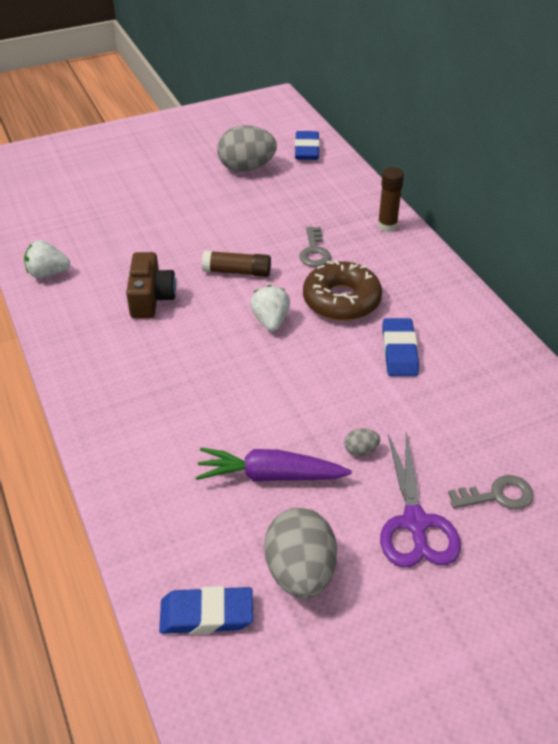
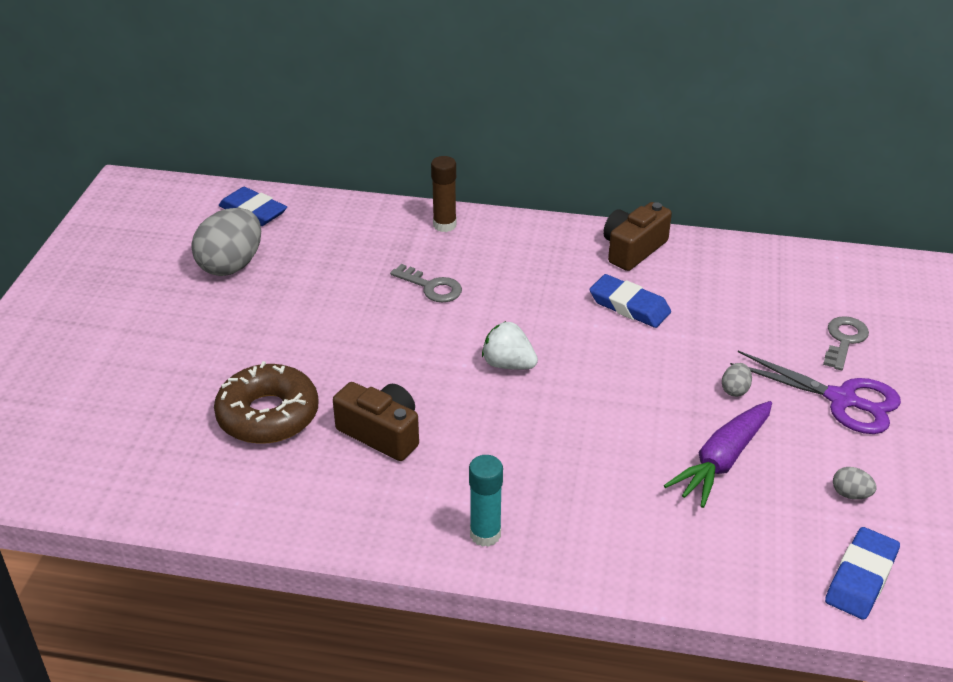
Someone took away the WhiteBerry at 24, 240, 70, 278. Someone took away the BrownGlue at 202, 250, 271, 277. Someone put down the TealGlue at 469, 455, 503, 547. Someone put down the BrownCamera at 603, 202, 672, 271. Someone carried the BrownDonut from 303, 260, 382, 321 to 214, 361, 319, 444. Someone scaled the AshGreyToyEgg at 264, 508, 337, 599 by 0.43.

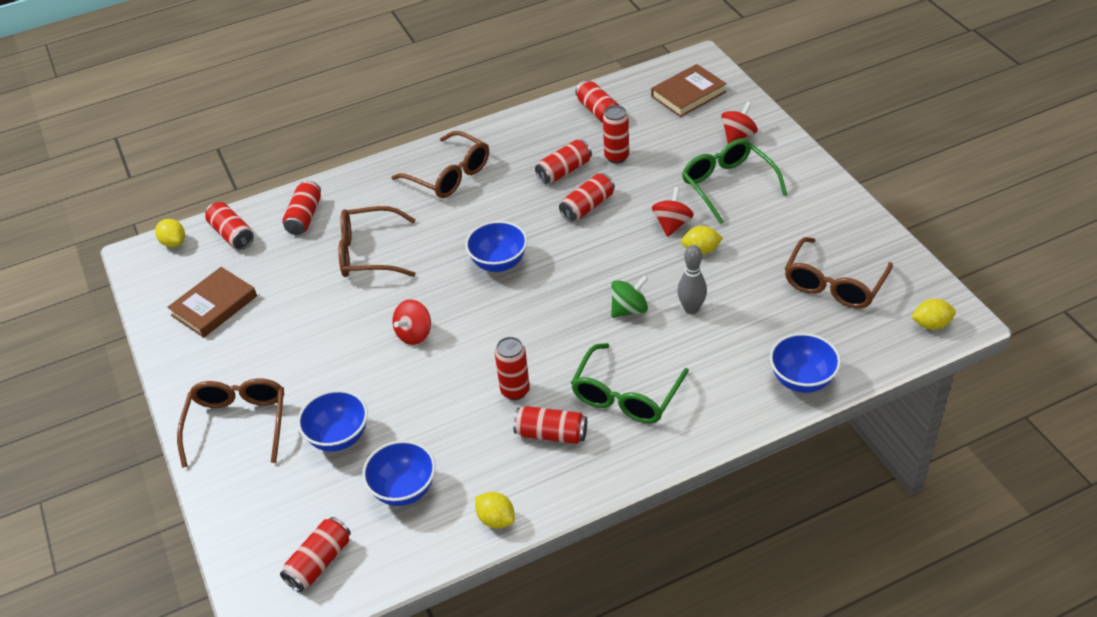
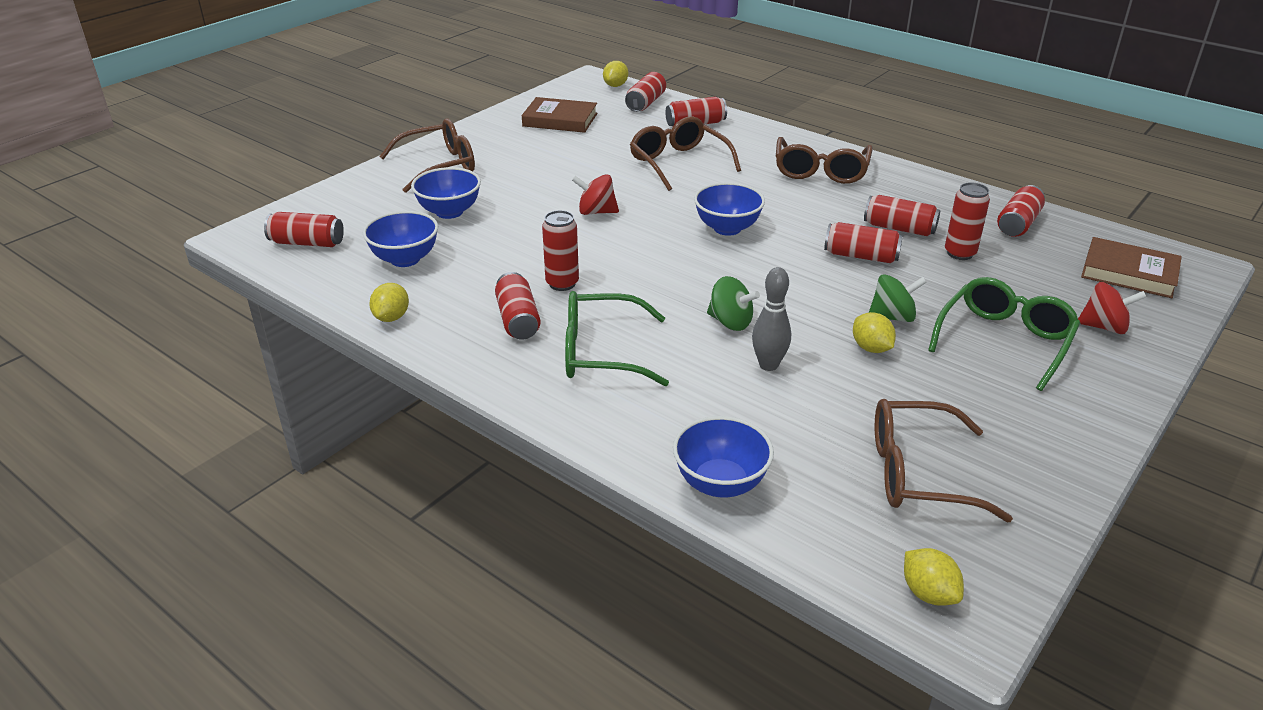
Someone repainted the CrimsonWhirligig at 652, 187, 694, 237, which became the EmeraldWhirligig at 869, 274, 927, 322.

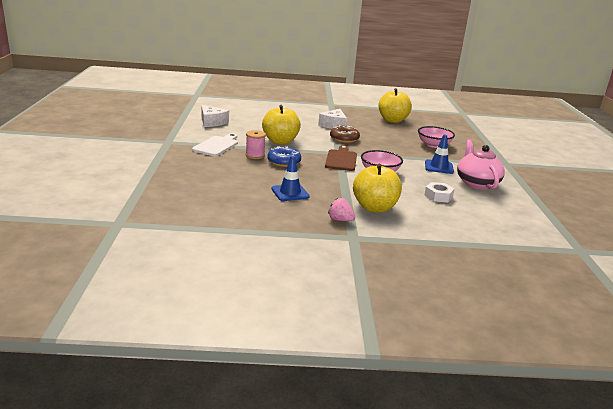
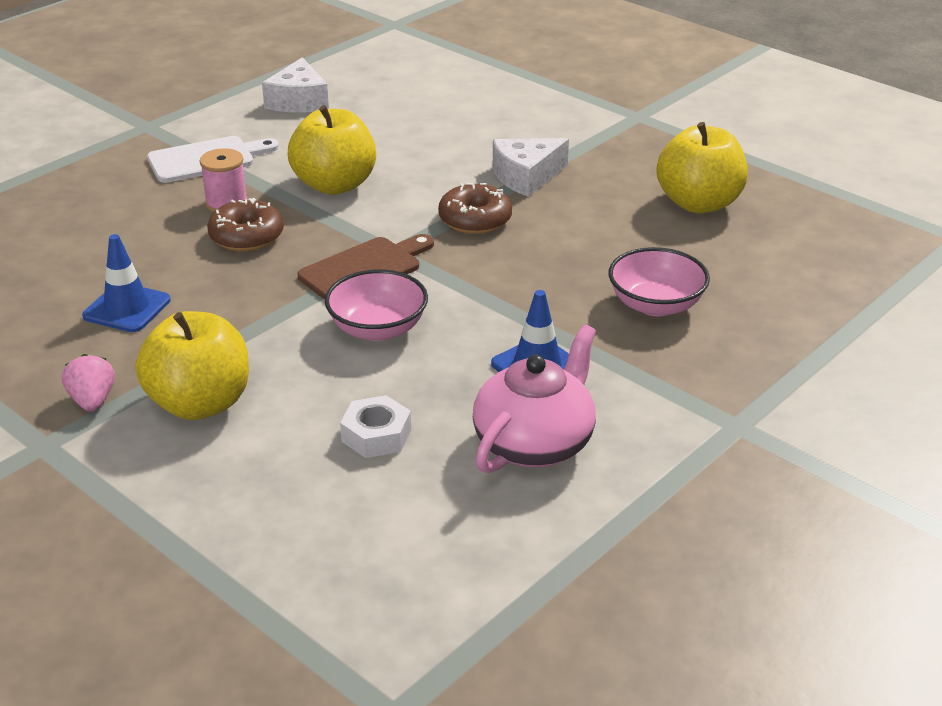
Someone repainted the BlueDonut at 267, 146, 301, 167, which became the BrownDonut at 207, 198, 284, 251.

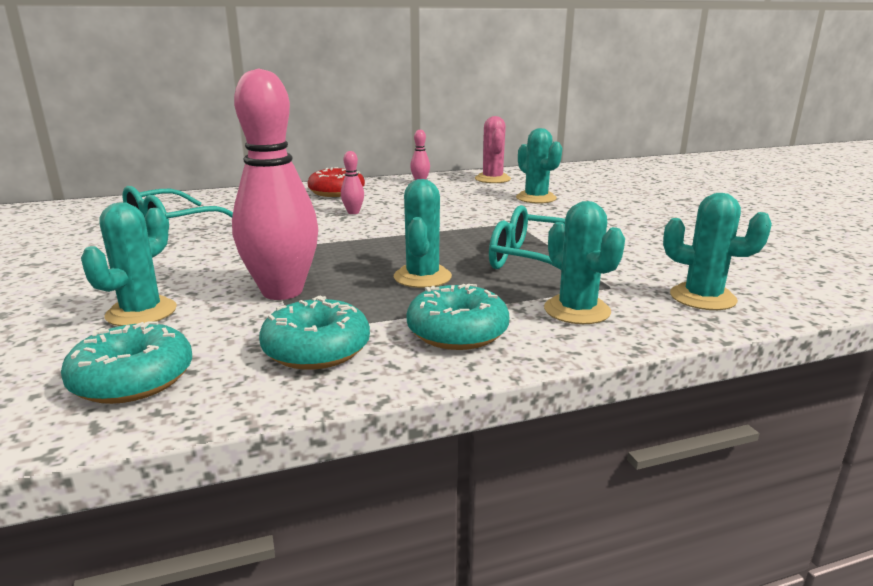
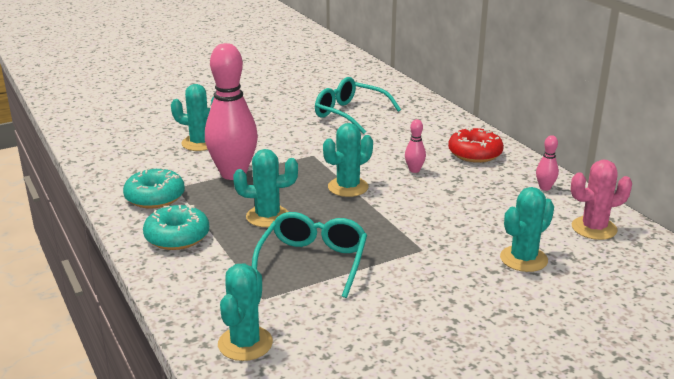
Someone took away the TealDonut at 61, 321, 192, 404. Someone carried the TealPricklyPlant from 544, 201, 625, 324 to 323, 123, 373, 197.

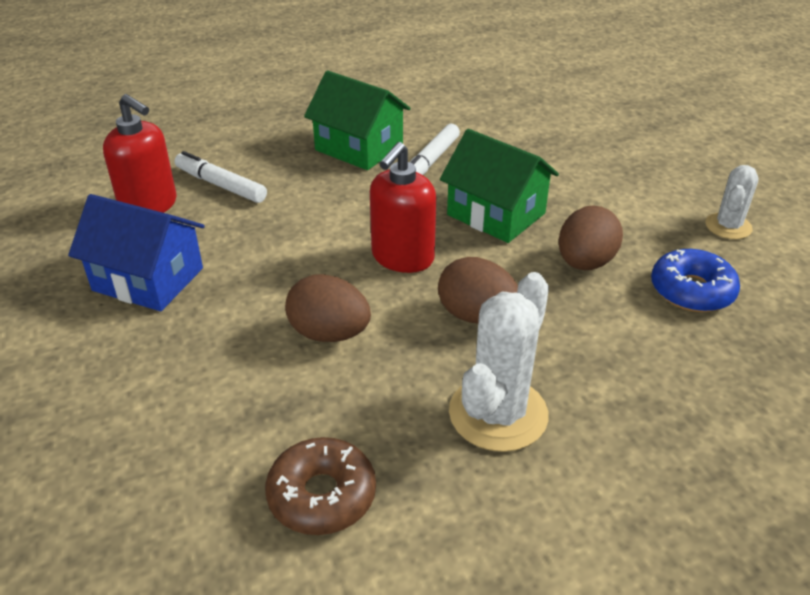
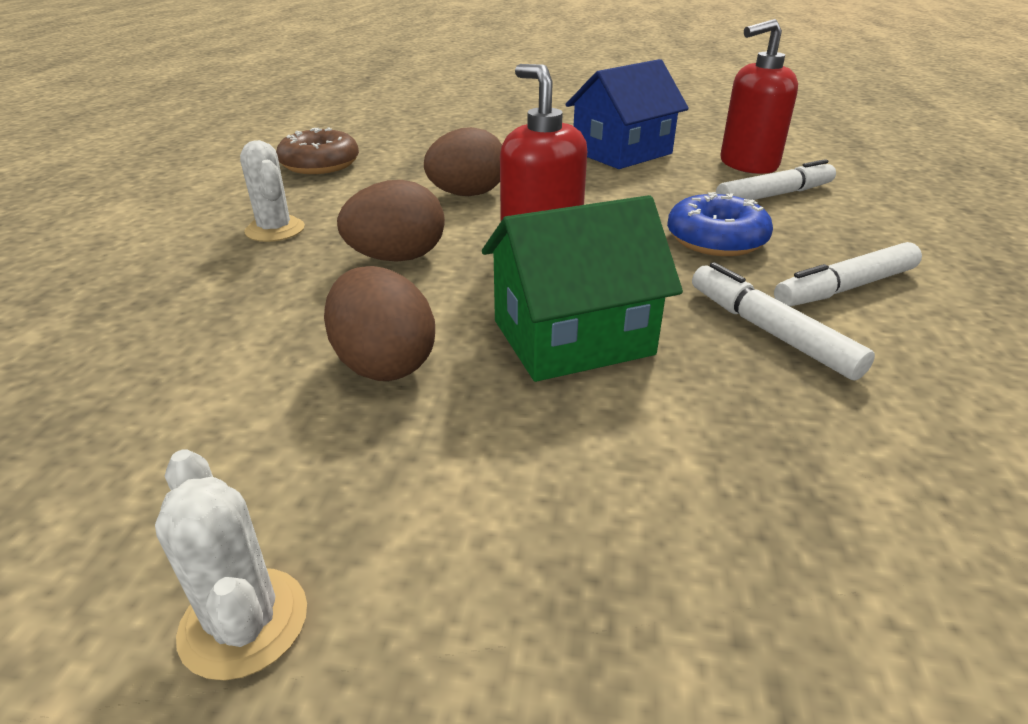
Someone carried the BlueDonut from 651, 249, 740, 312 to 667, 192, 773, 256. Someone swapped the EmeraldCottage at 304, 71, 411, 170 for the WhiteFeltPen at 774, 242, 922, 307. Someone scaled the WhitePricklyPlant at 449, 272, 549, 452 by 0.59.

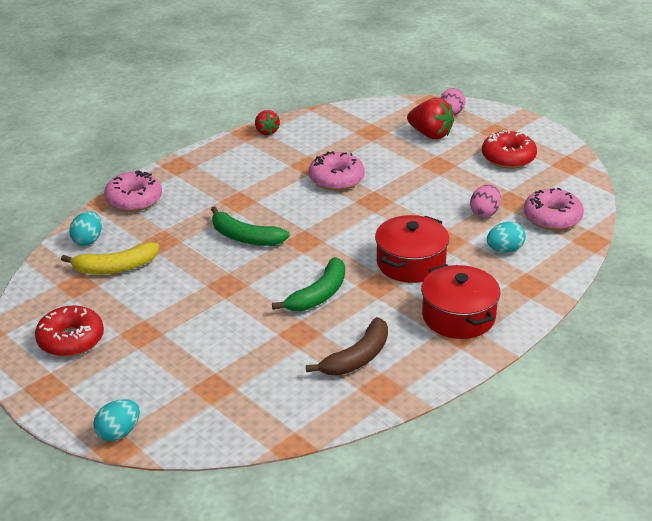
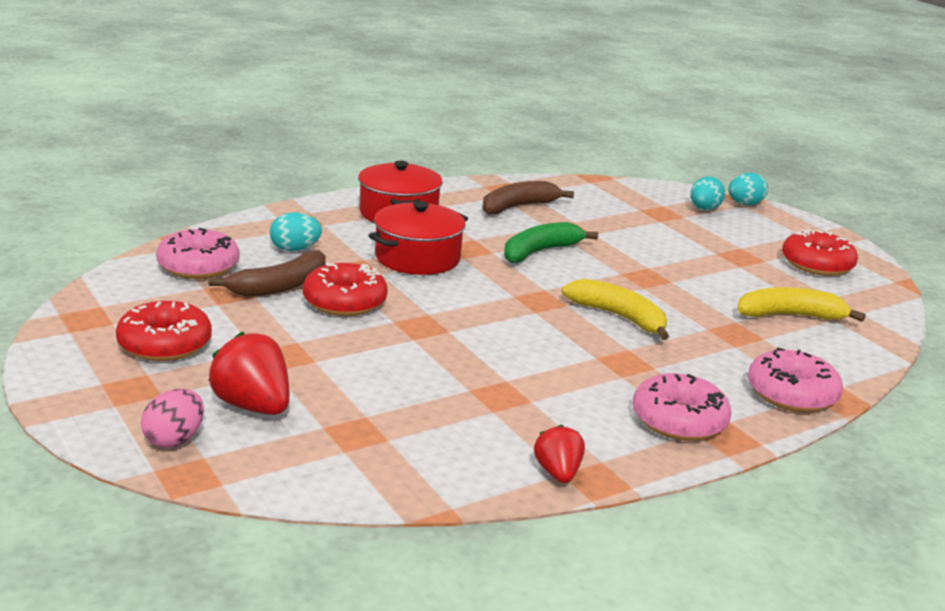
Someone put down the CrimsonDonut at 303, 263, 387, 316. Someone carried the TealToyEgg from 69, 211, 102, 246 to 690, 177, 725, 210. Someone carried the RosyDonut from 309, 151, 365, 191 to 633, 373, 731, 441. Someone swapped the RosyToyEgg at 470, 184, 501, 218 for the BrownBananaFruit at 208, 250, 326, 297. Someone repainted the EmeraldBananaFruit at 211, 206, 290, 246, which became the GoldenBananaFruit at 562, 279, 669, 340.

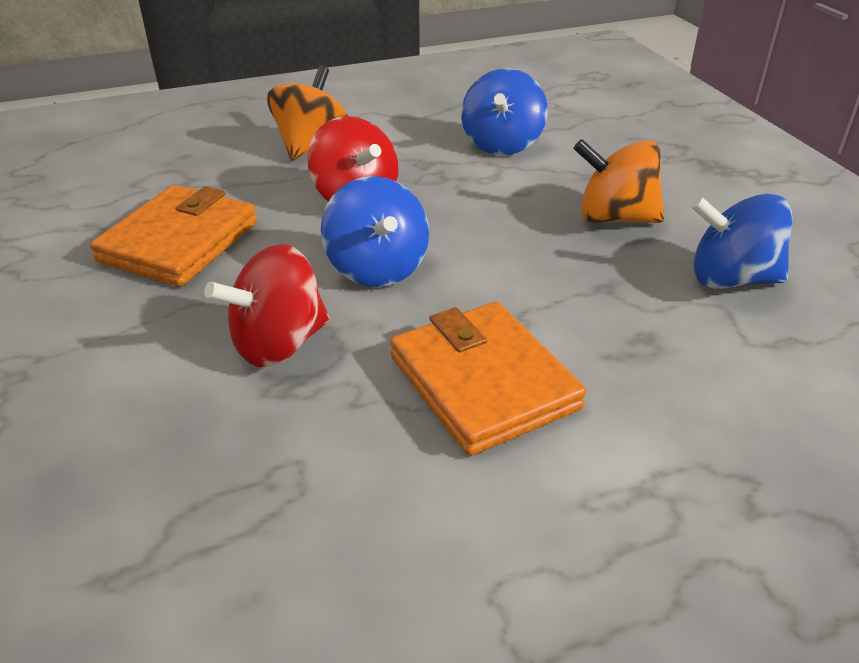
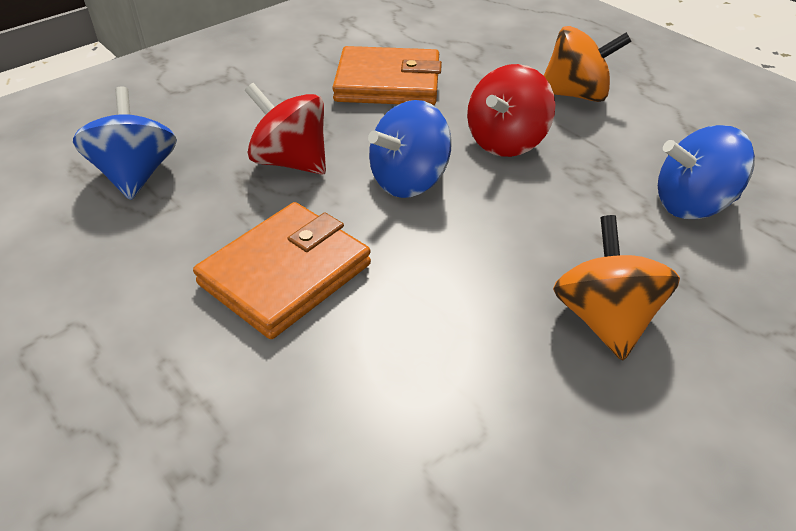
Someone carried the BlueWhirligig from 690, 194, 793, 289 to 73, 86, 177, 200.

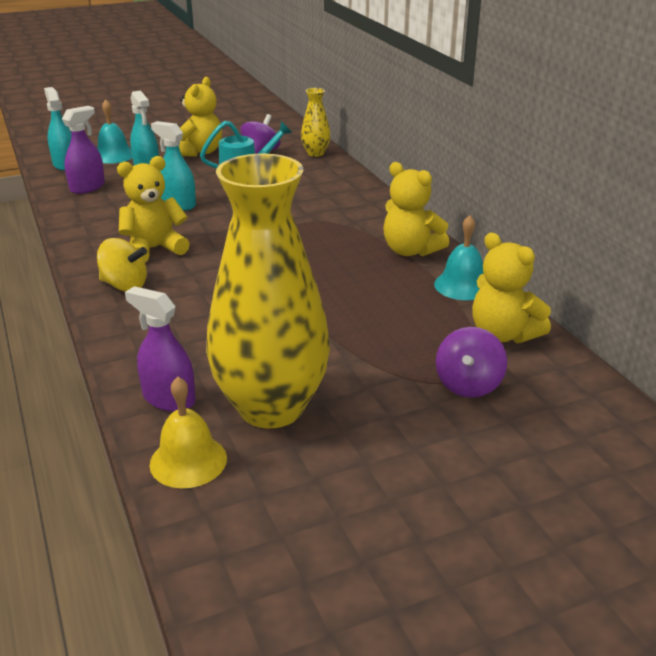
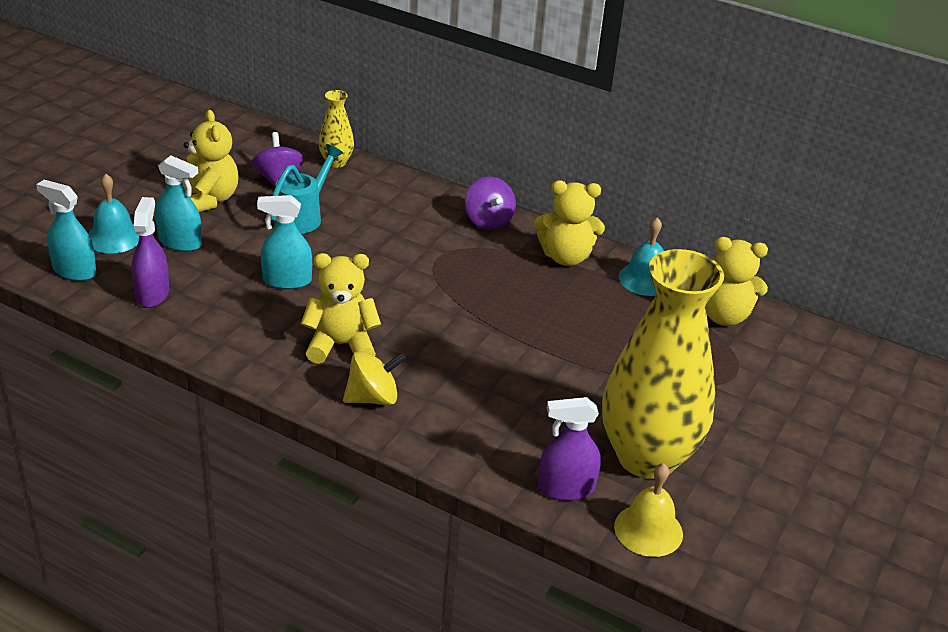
Someone carried the VioletWhirligig from 436, 327, 507, 398 to 465, 177, 516, 230. Someone rotated the GoldenTeddy at 117, 156, 190, 262 by 60 degrees clockwise.

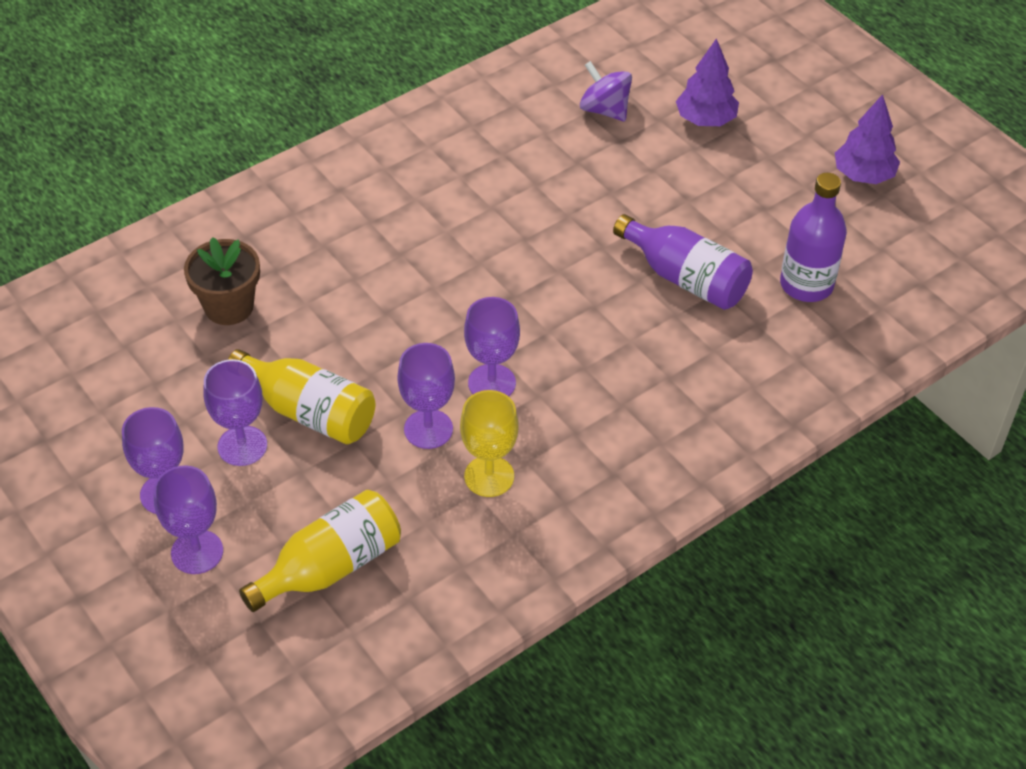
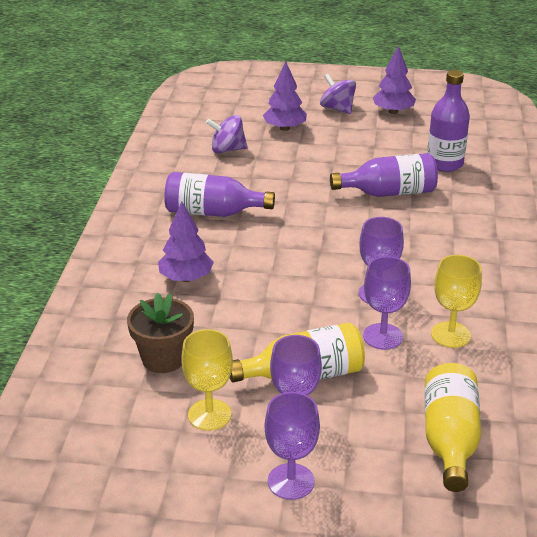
Someone took away the VioletWineGlass at 154, 465, 223, 574. Someone put down the VioletTree at 158, 201, 214, 282. Someone put down the VioletBottle at 164, 172, 275, 217. Someone put down the GoldenWineGlass at 181, 329, 233, 431. Someone put down the VioletWhirligig at 320, 74, 356, 114.

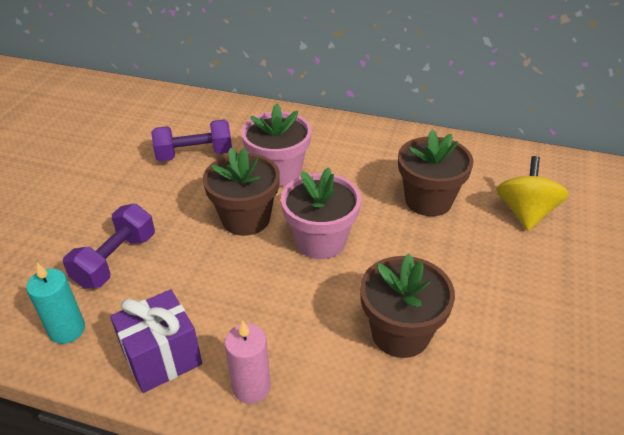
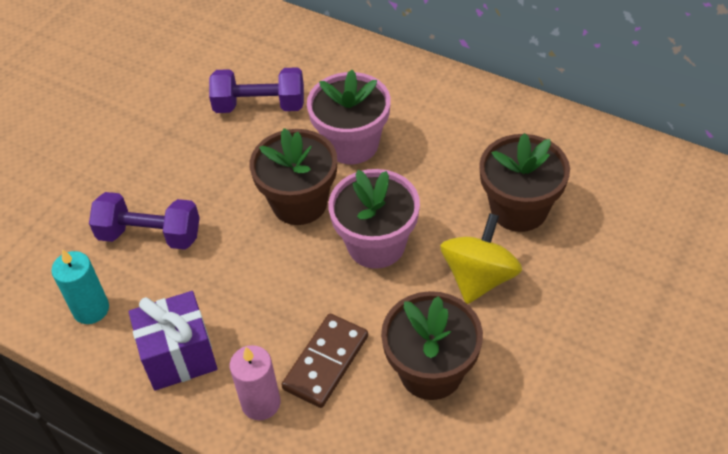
Someone put down the BrownDomino at 281, 314, 368, 408. Someone carried the GoldenWhirligig from 497, 156, 569, 231 to 440, 213, 522, 304. Someone rotated the VioletHandWeight at 63, 204, 155, 289 by 60 degrees clockwise.

